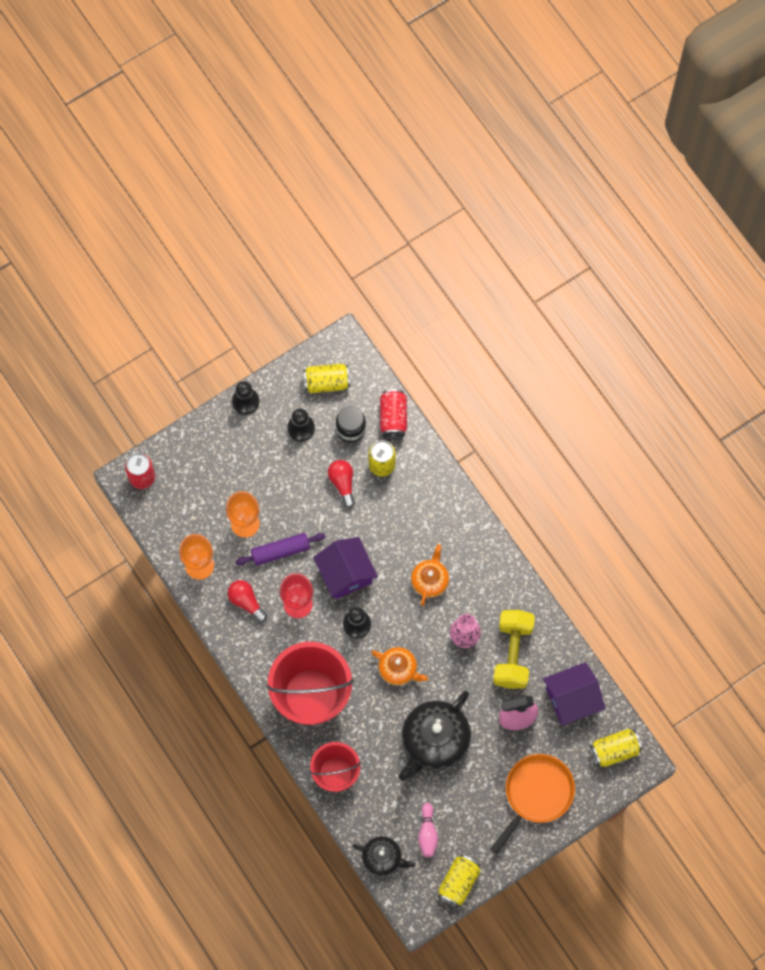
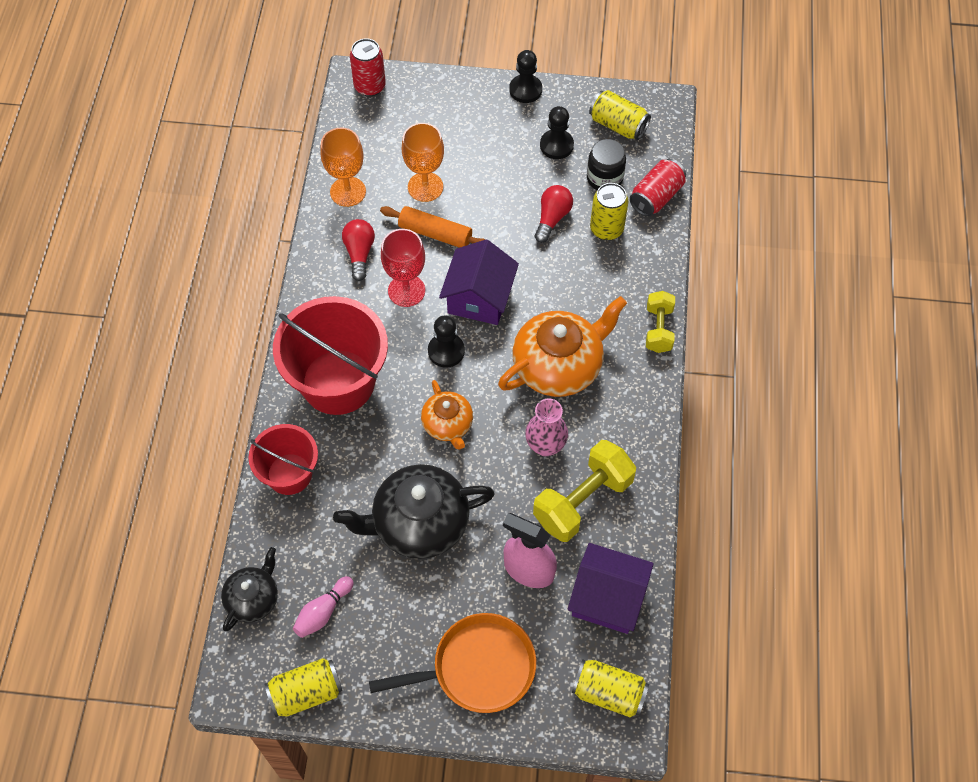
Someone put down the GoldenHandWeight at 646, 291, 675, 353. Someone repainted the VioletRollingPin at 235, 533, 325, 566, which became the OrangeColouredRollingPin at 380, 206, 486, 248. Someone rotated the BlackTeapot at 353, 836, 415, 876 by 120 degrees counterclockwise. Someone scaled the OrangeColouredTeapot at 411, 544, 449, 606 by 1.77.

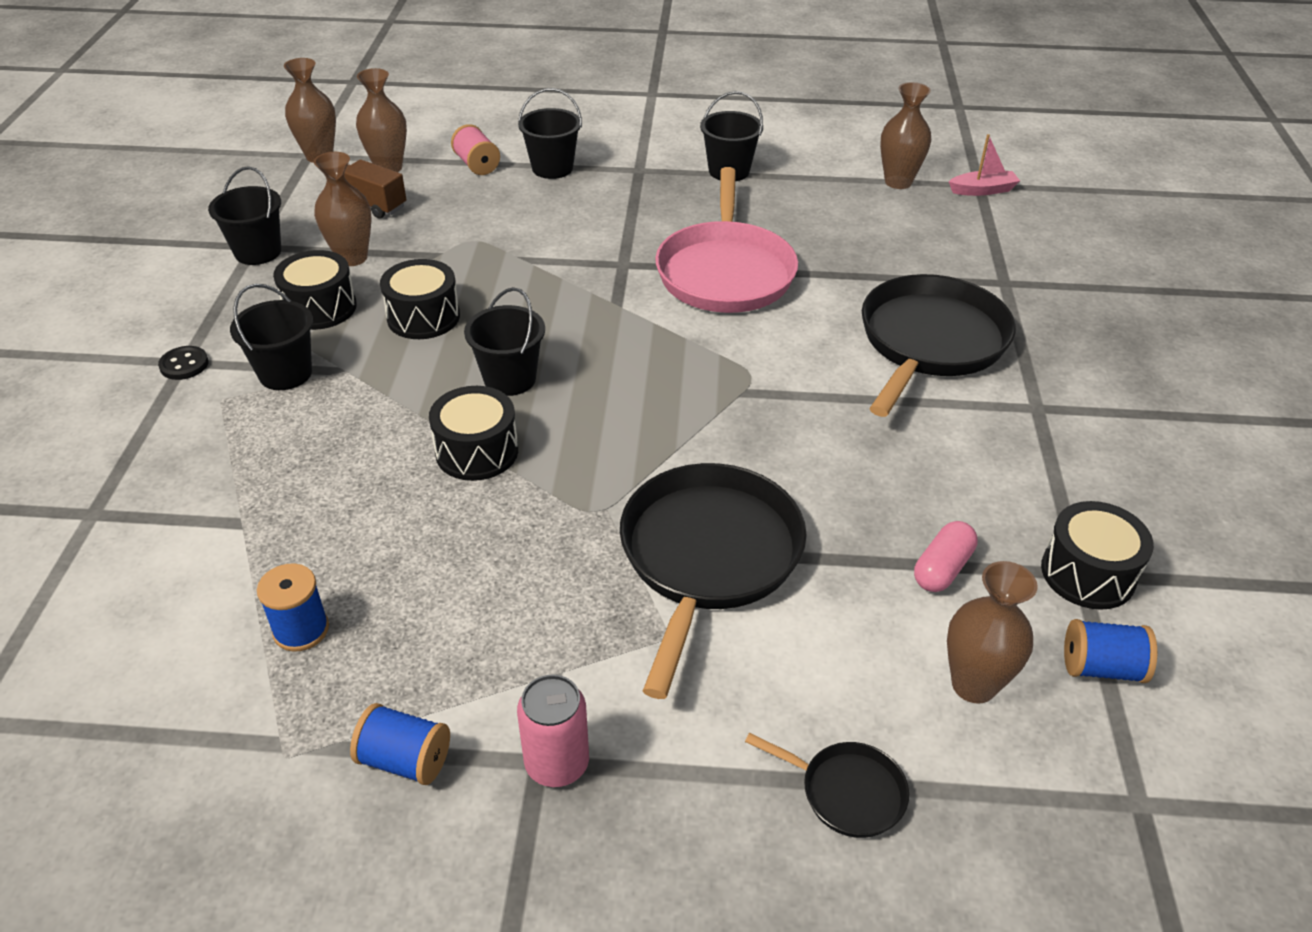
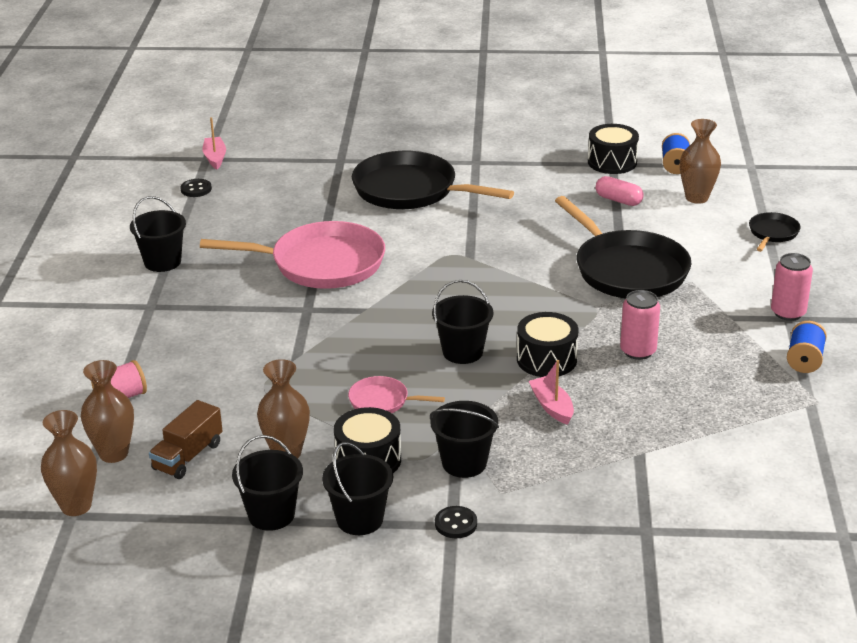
Someone took away the BlueSpool at 257, 564, 329, 652. Someone put down the RosySailboat at 529, 360, 574, 425. Someone put down the RosyTin at 620, 290, 660, 360. Someone carried the BlackBucket from 518, 88, 582, 179 to 322, 442, 393, 535. Someone swapped the BlackSnareDrum at 380, 259, 460, 339 for the RosySkillet at 348, 376, 445, 413. Someone swapped the BrownVase at 880, 82, 931, 189 for the BlackButton at 180, 179, 212, 197. Someone rotated the BlackSkillet at 620, 463, 807, 699 by 135 degrees counterclockwise.

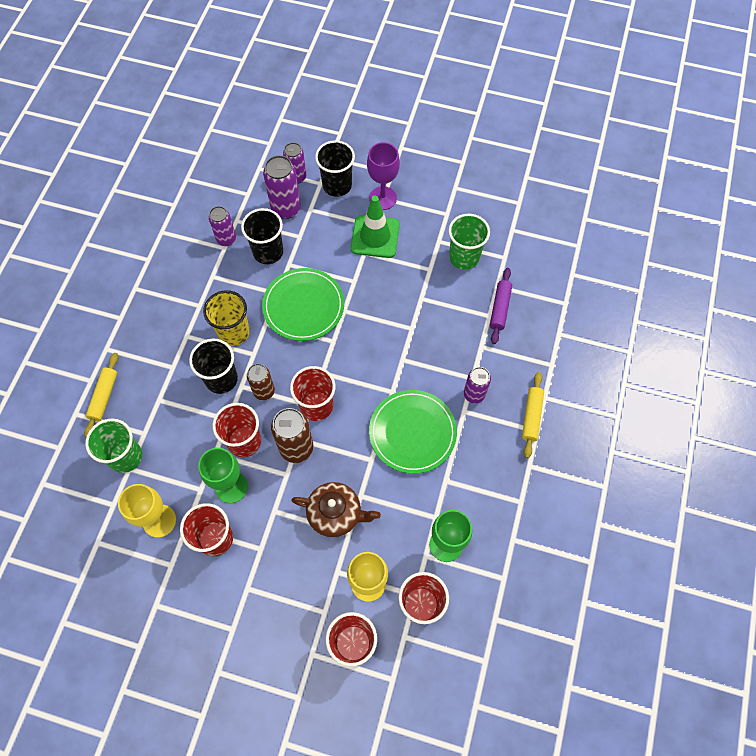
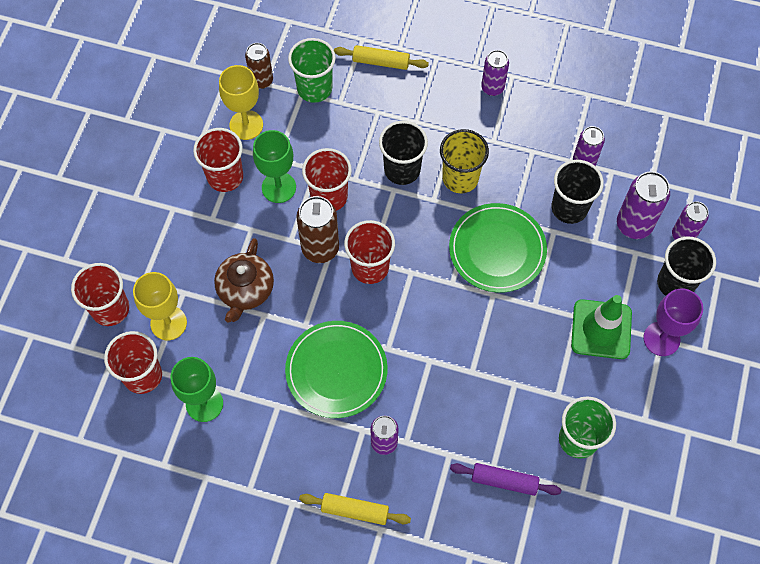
Someone put down the VioletTin at 481, 50, 509, 96. Someone carried the BrownTin from 247, 364, 275, 400 to 245, 43, 273, 89.

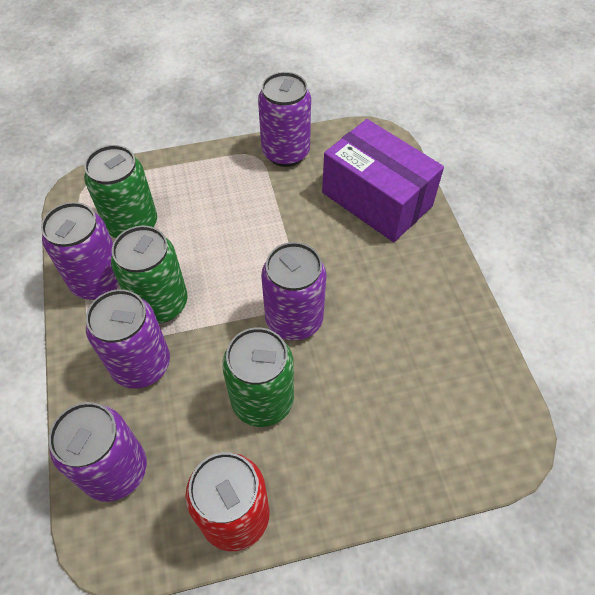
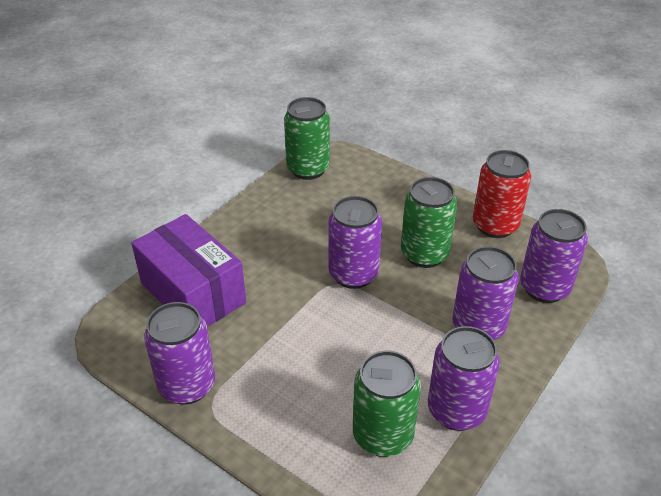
Someone carried the EmeraldTin from 111, 226, 188, 323 to 284, 97, 330, 180. Someone rotated the VioletParcel at 322, 119, 444, 242 by 45 degrees counterclockwise.

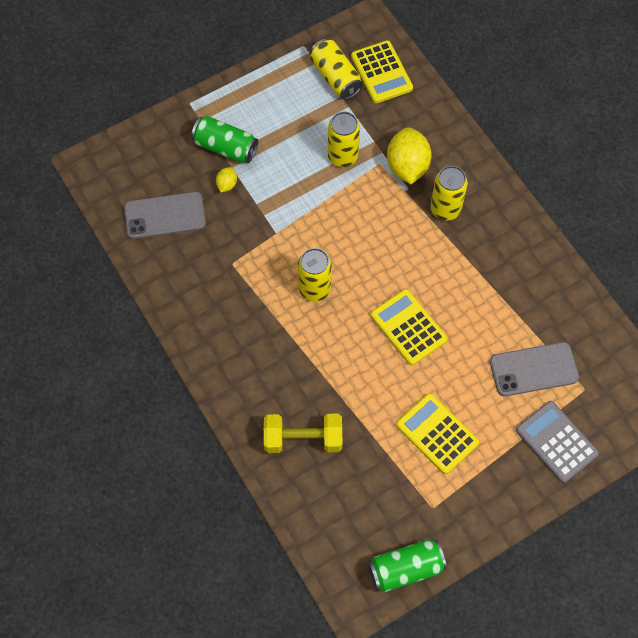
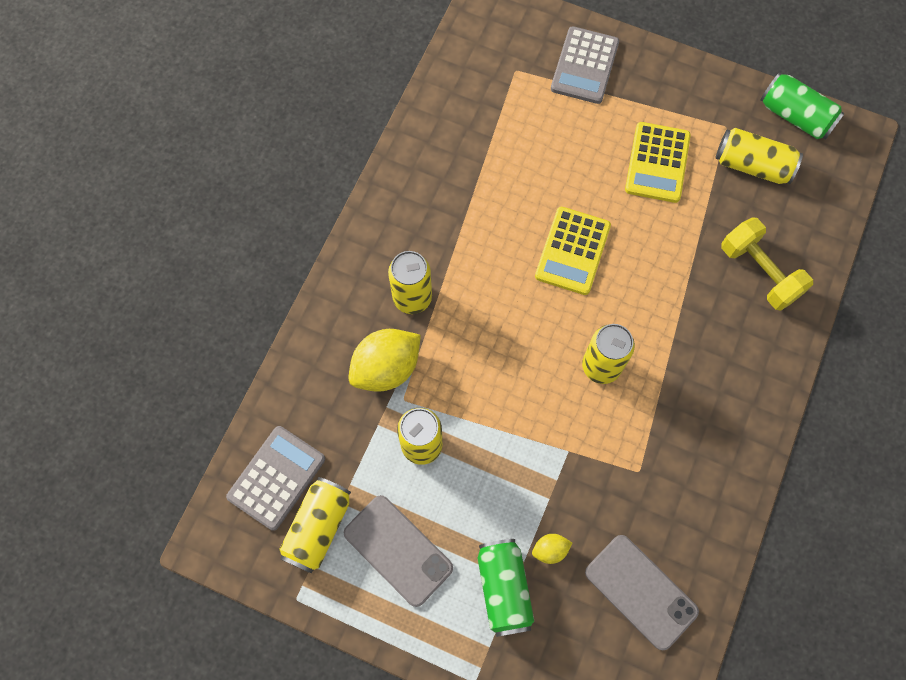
Someone put down the GoldenTin at 715, 128, 803, 184. Someone carried the AshGreySmartphone from 490, 342, 579, 396 to 344, 495, 453, 607. Someone repainted the GoldenCalculator at 351, 40, 413, 103, which became the AshGreyCalculator at 226, 426, 325, 531.

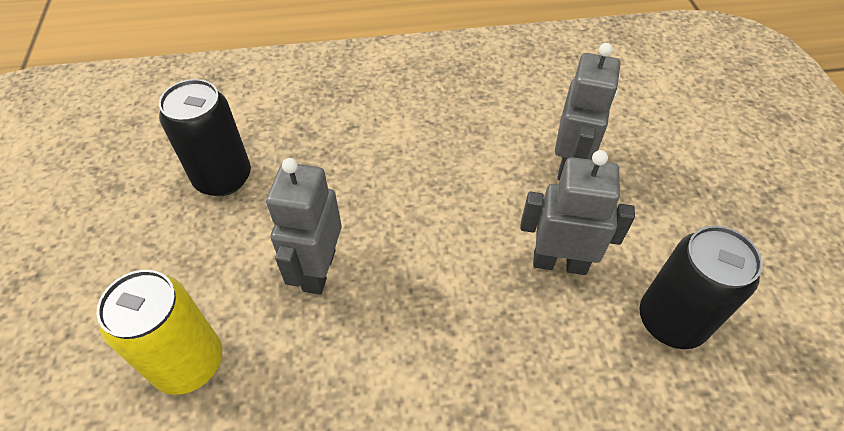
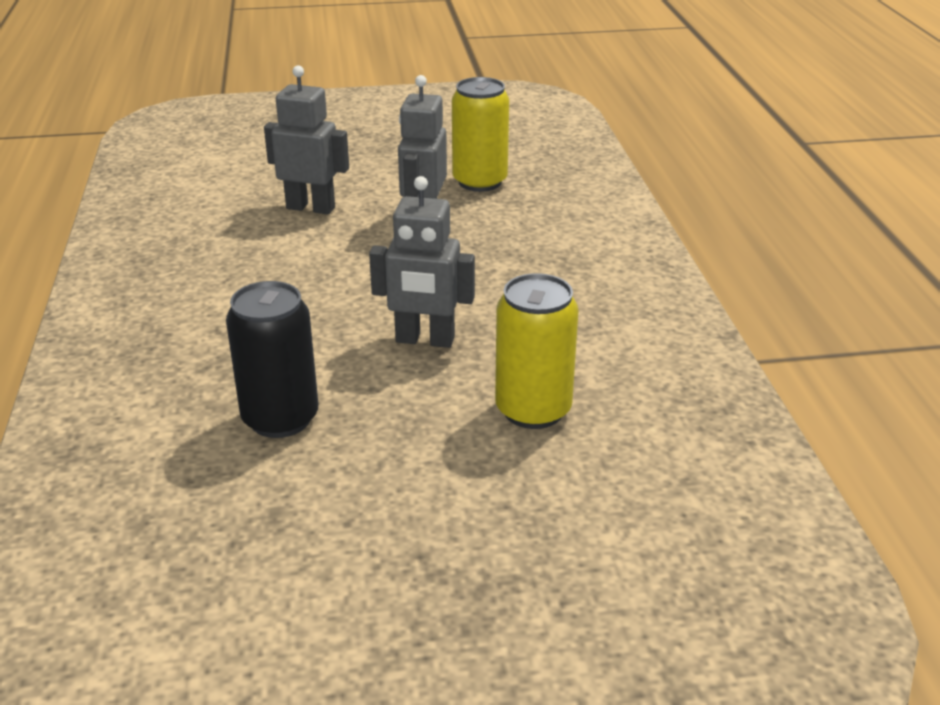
Someone repainted the BlackTin at 639, 226, 763, 349, which became the GoldenTin at 452, 77, 509, 192.

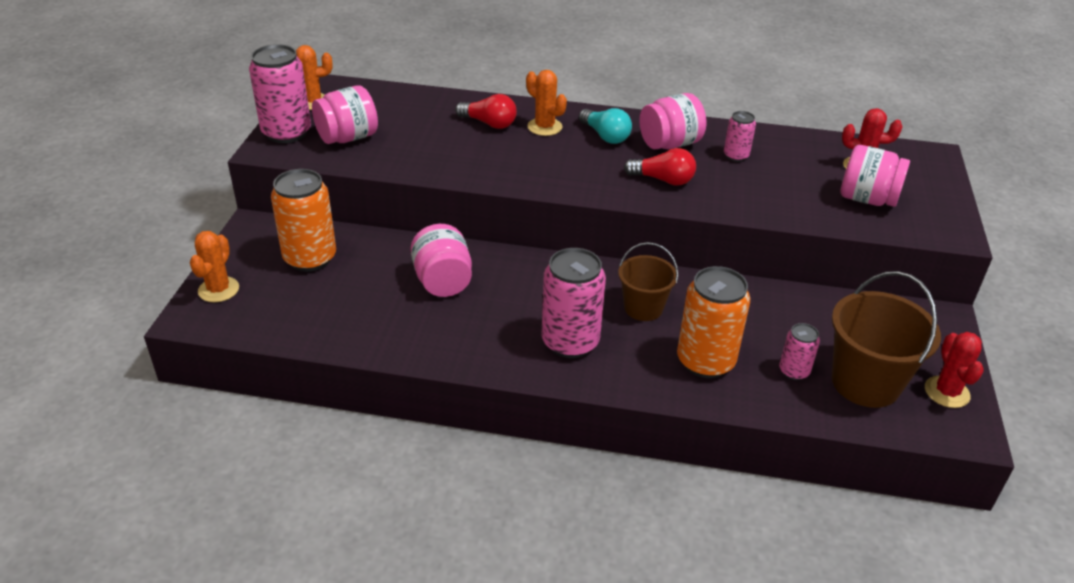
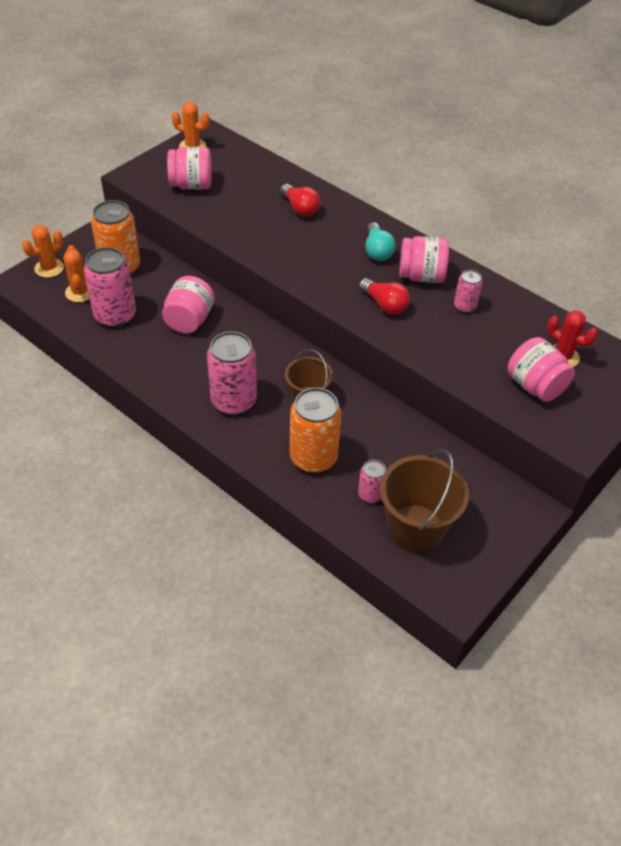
Someone took away the CrimsonPricklyPlant at 925, 332, 984, 408. Someone carried the RosyTin from 249, 44, 311, 143 to 84, 247, 136, 328. Someone carried the OrangeColouredPricklyPlant from 526, 70, 567, 136 to 63, 245, 90, 302.

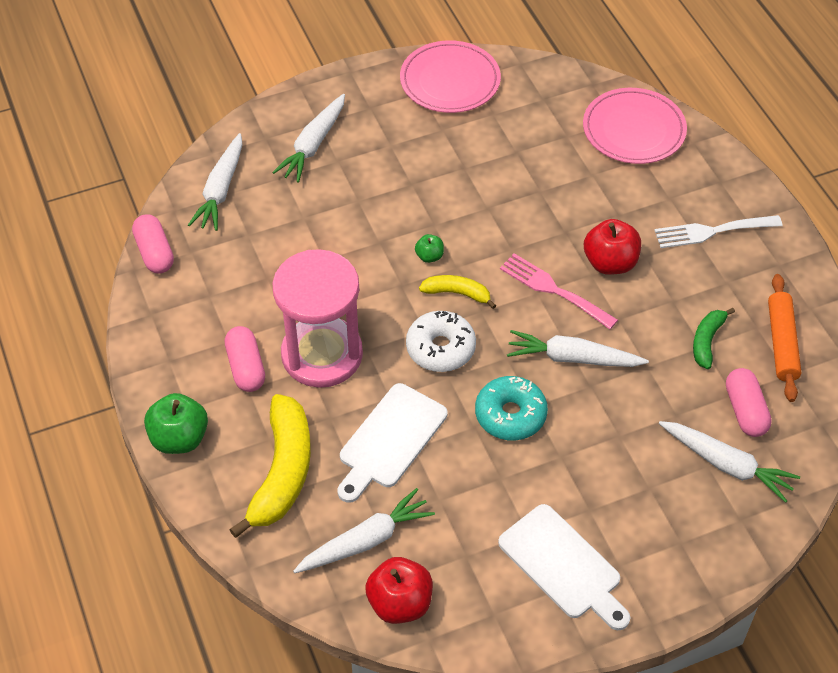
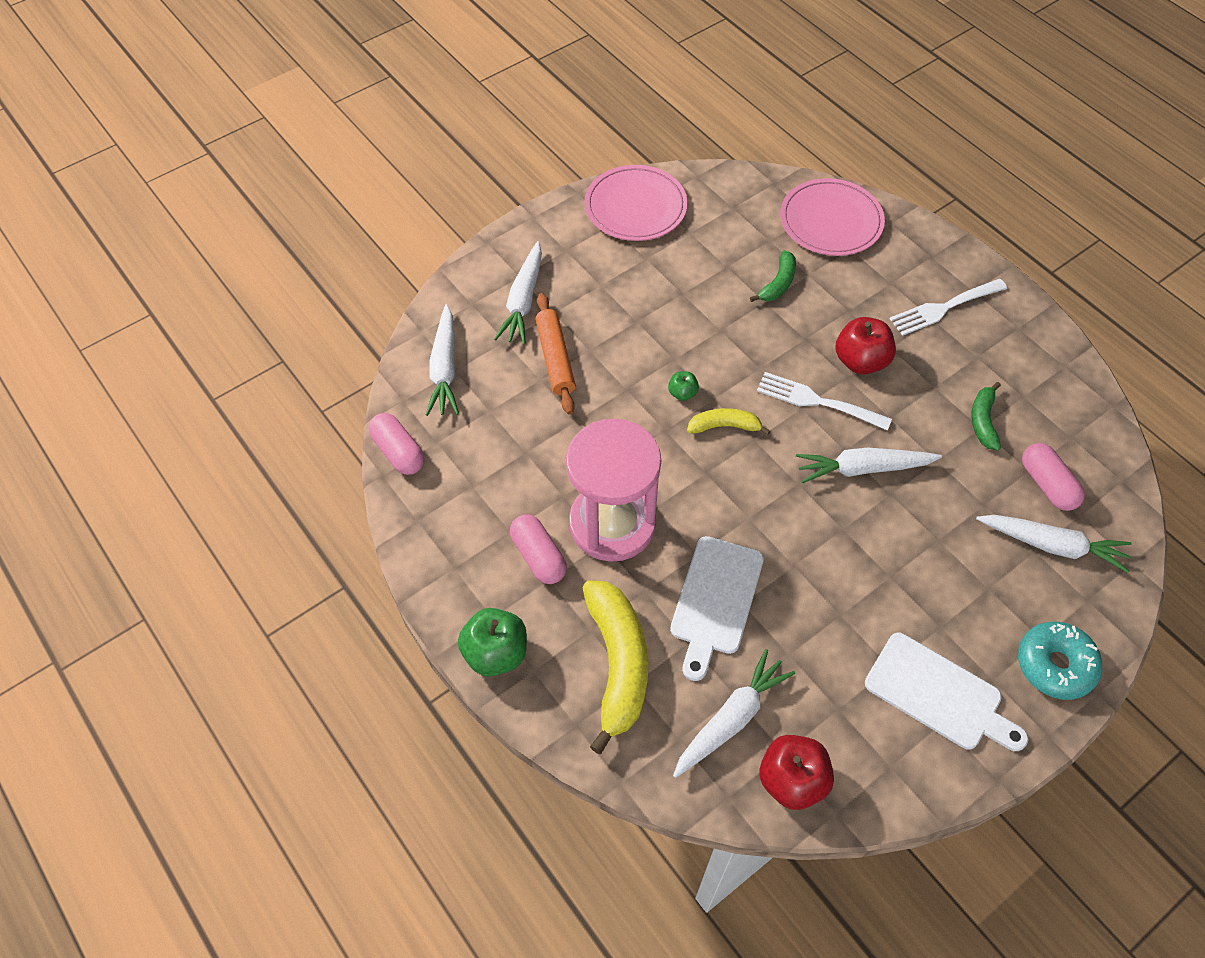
Someone took away the WhiteDonut at 406, 311, 476, 372. Someone put down the EmeraldBananaFruit at 750, 250, 796, 302. Someone carried the TealDonut from 475, 376, 548, 440 to 1018, 622, 1102, 700. Someone carried the OrangeColouredRollingPin from 768, 274, 802, 402 to 535, 293, 576, 414. Someone repainted the RosyTableFork at 500, 253, 618, 329, which became the WhiteTableFork at 757, 372, 892, 431.

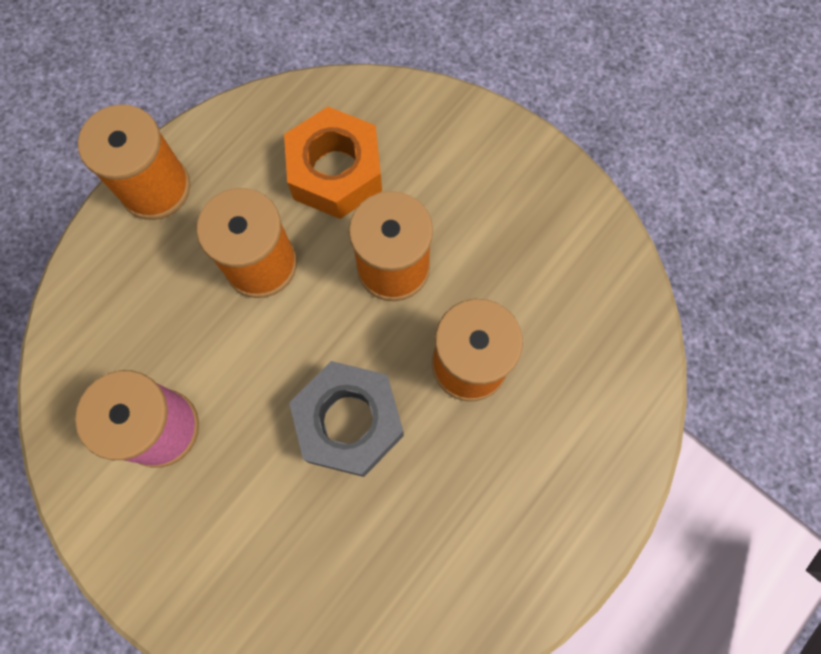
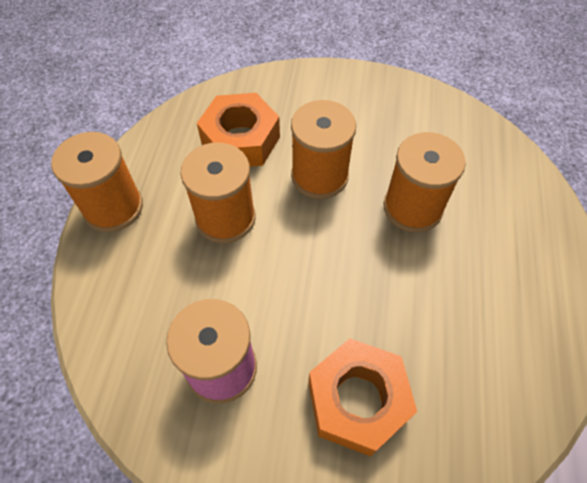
Someone took away the AshGreyHexagonNut at 289, 361, 404, 477. Someone put down the OrangeColouredHexagonNut at 308, 338, 417, 457.

